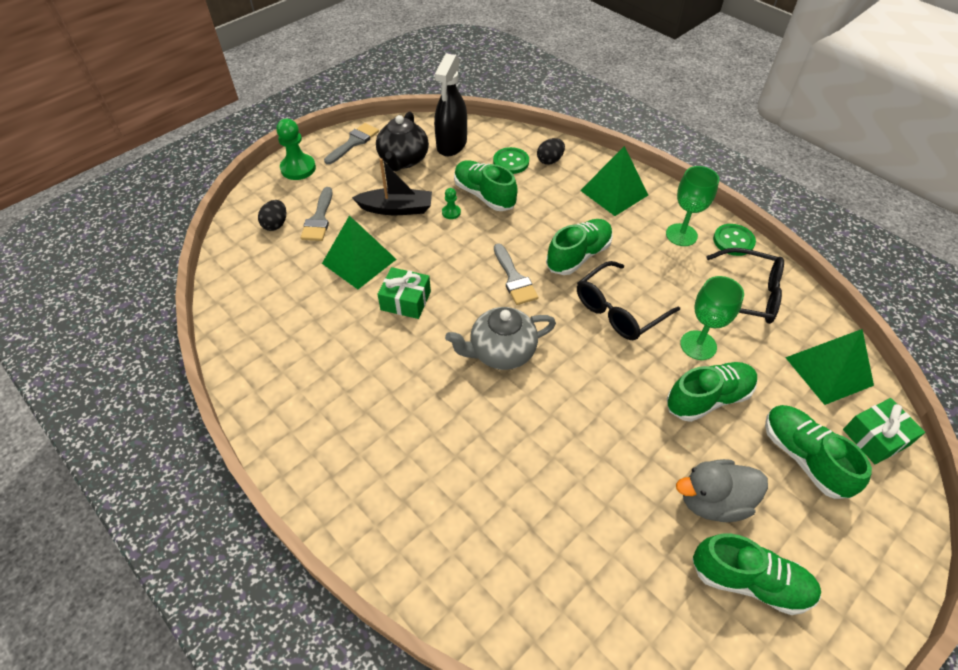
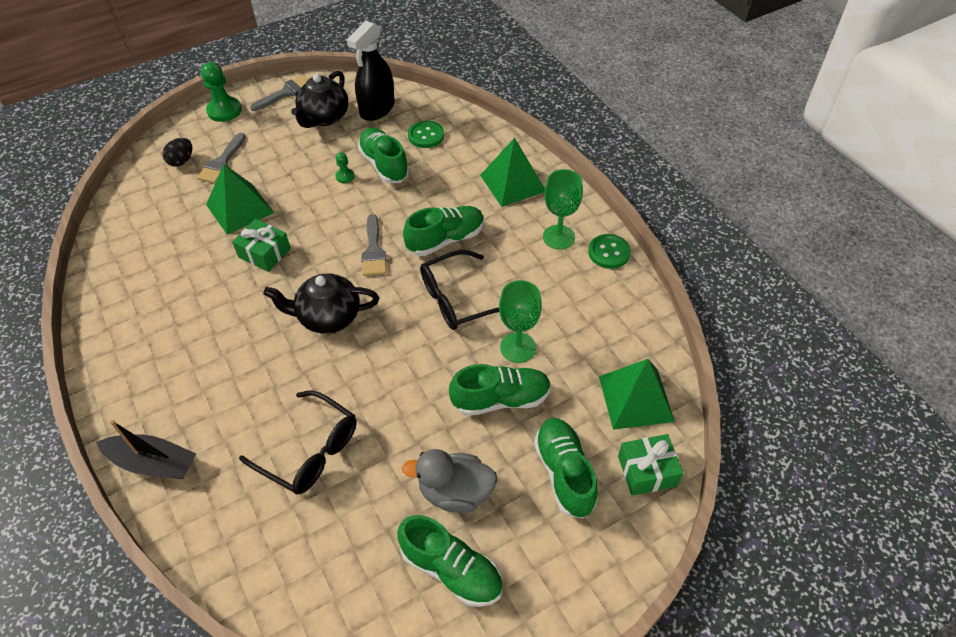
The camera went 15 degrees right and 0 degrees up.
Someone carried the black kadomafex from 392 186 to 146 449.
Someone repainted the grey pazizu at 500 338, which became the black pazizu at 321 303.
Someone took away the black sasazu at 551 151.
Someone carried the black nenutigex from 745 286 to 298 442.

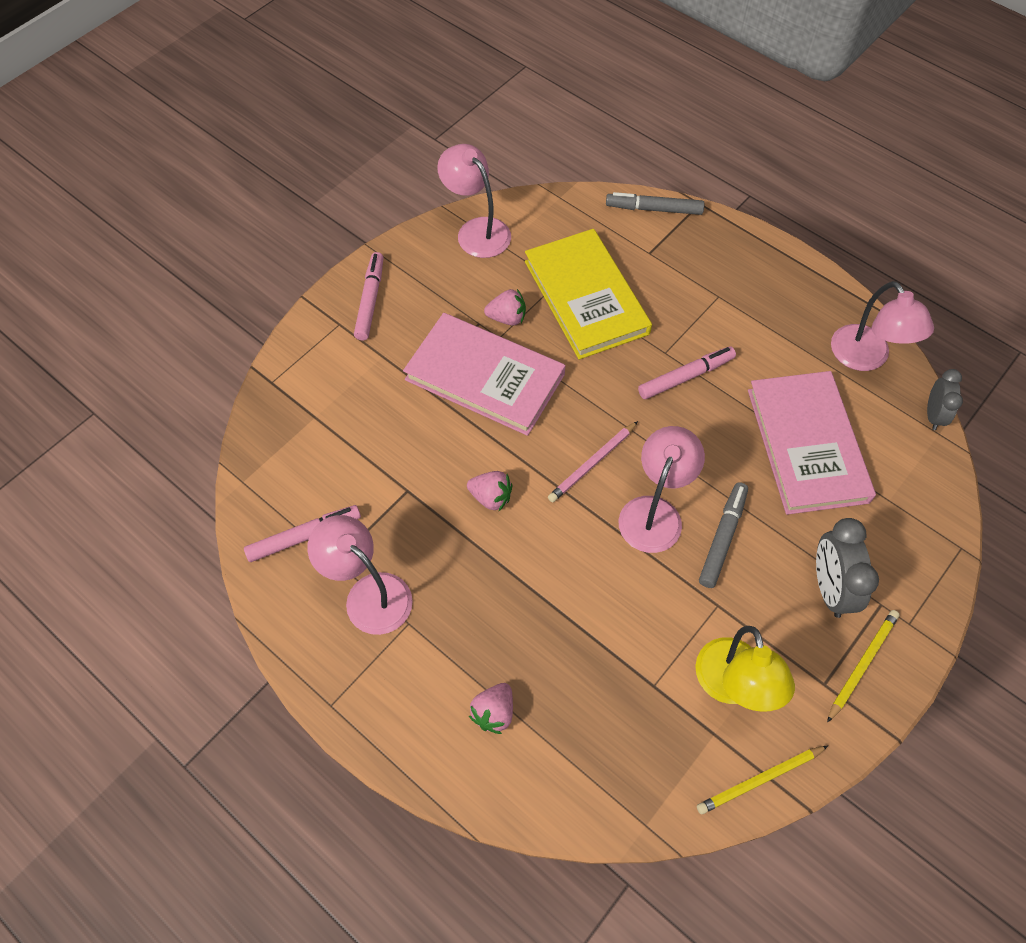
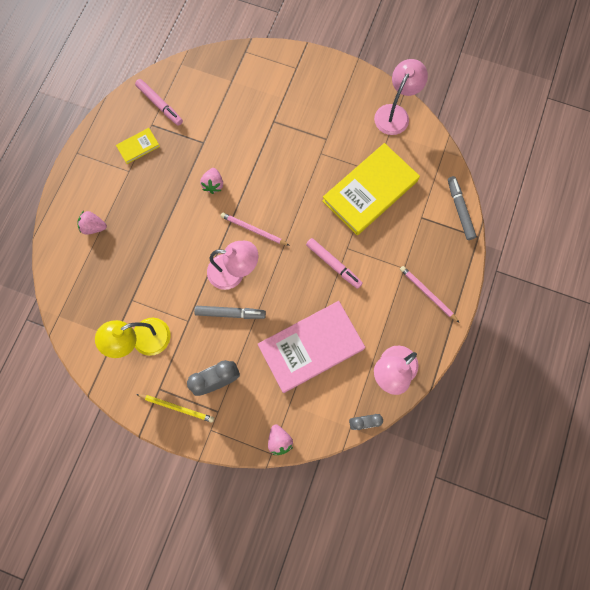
The camera went 70 degrees right and 15 degrees up.
Someone swapped the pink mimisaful at 360 575 for the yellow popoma at 138 146.
Someone took away the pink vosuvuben at 369 296.
Someone took away the pink popoma at 484 374.
Someone carried the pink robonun from 505 307 to 280 439.
Someone took away the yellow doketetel at 762 780.
Someone put down the pink doketetel at 430 294.

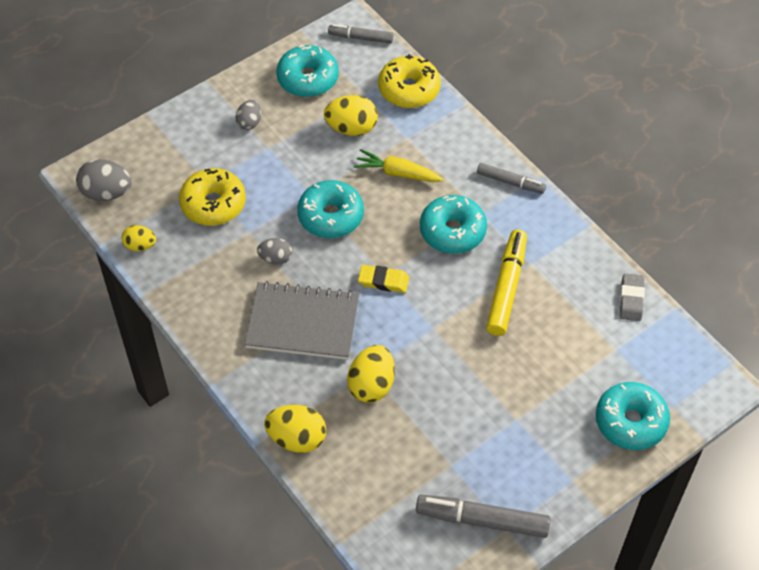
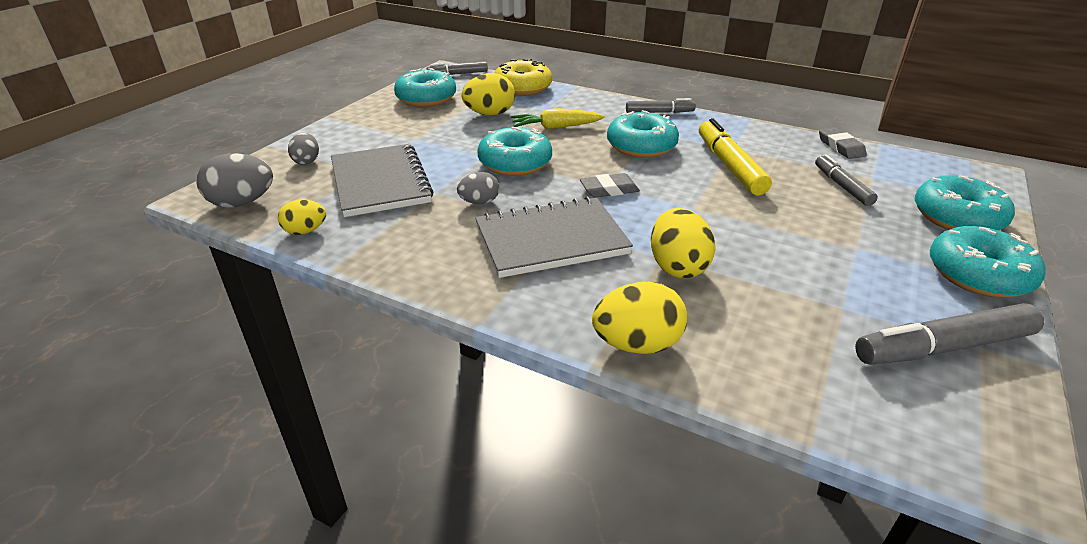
The camera went 25 degrees left and 20 degrees down.
Someone swapped the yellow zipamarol at 212 197 for the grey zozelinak at 382 180.
Someone carried the grey sasazu from 248 115 to 303 149.
Someone repainted the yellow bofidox at 383 279, which became the grey bofidox at 610 185.
Someone put down the grey vosuvuben at 846 180.
Someone put down the turquoise zipamarol at 987 262.

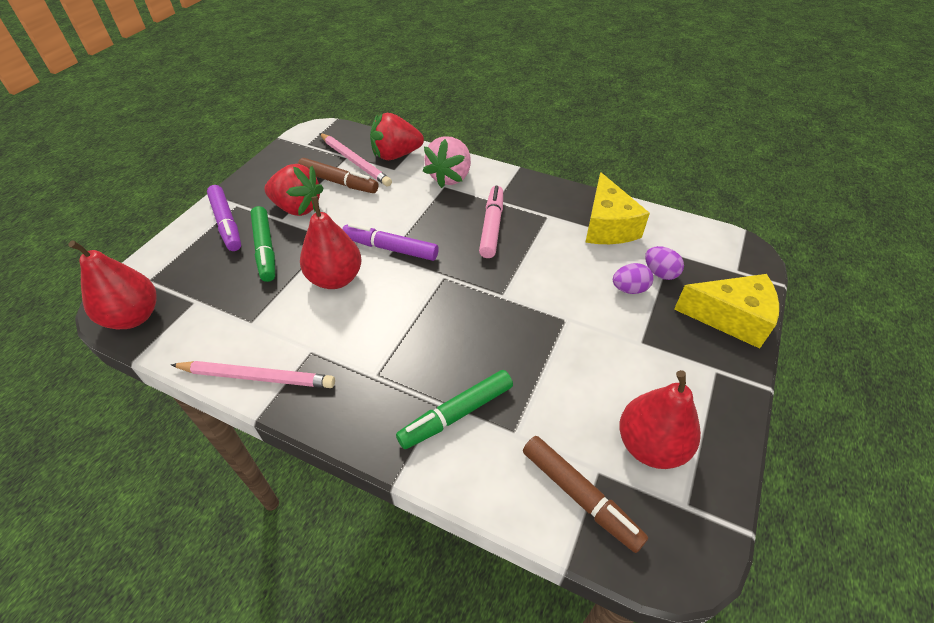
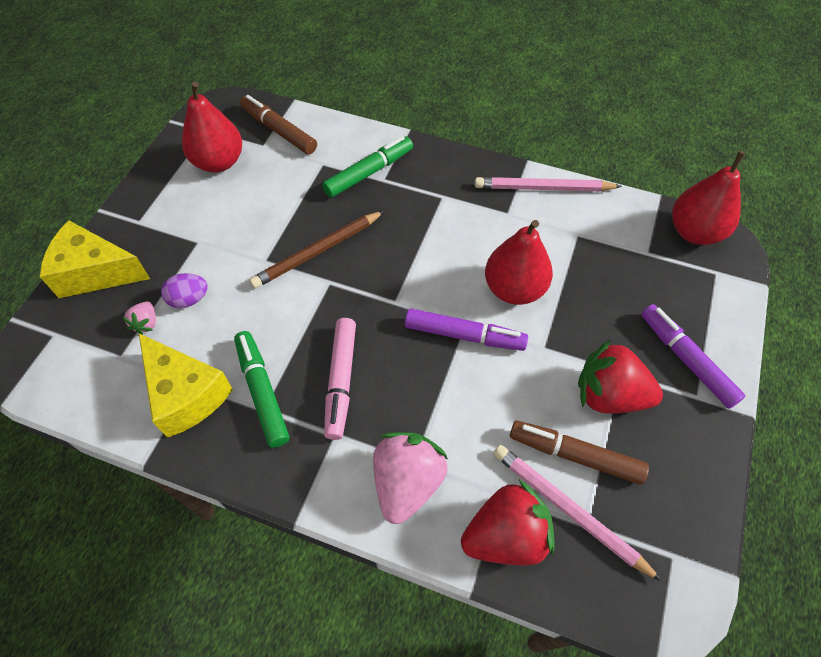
The camera went 175 degrees right and 10 degrees up.
Someone carried the green vosuvuben from 262 244 to 262 389.
Someone rotated the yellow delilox at 617 208 by 150 degrees clockwise.
Someone swapped the purple sasazu at 664 263 for the pink robonun at 139 318.
Someone put down the brown doketetel at 316 249.

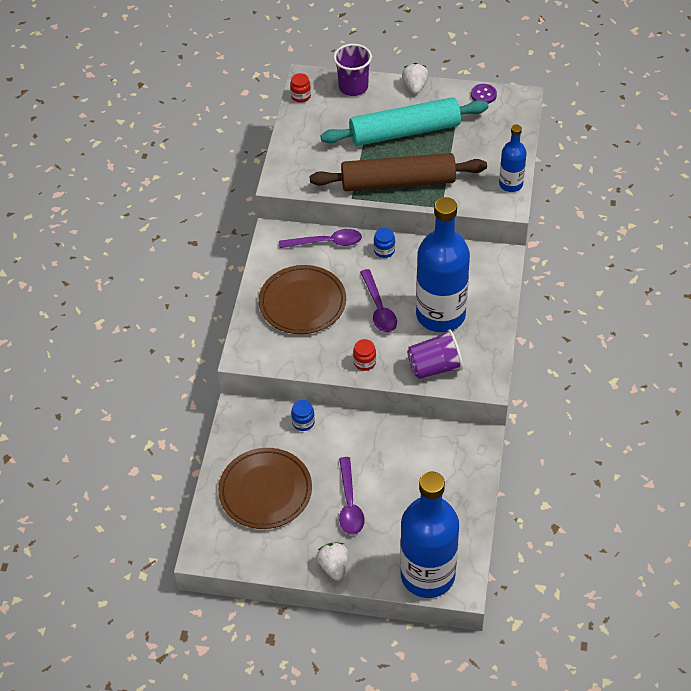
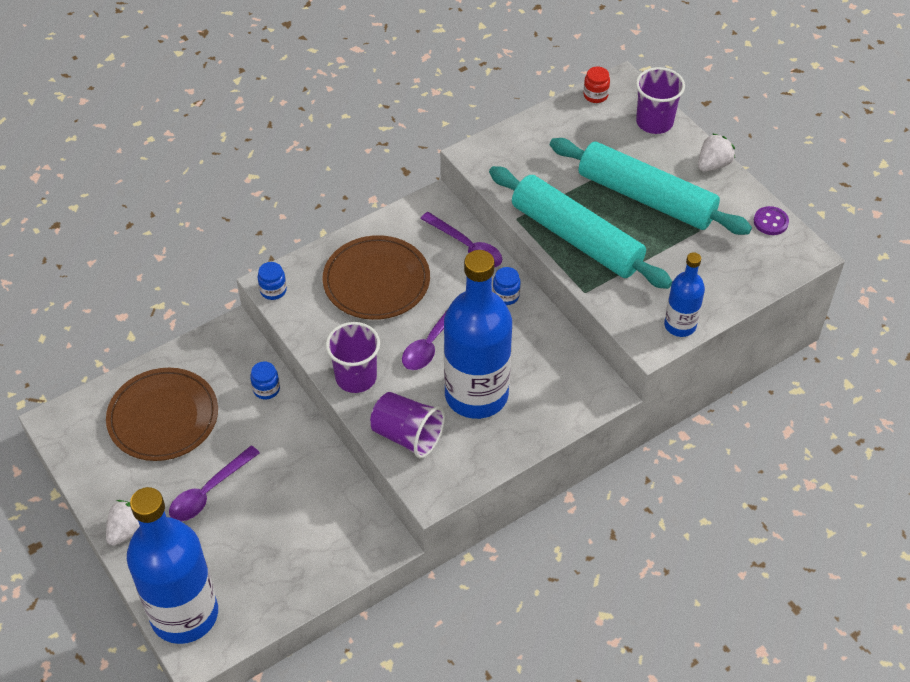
The camera went 45 degrees right and 0 degrees up.
Someone repainted the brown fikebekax at 398 172, which became the turquoise fikebekax at 580 227.
Someone swapped the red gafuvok at 364 355 for the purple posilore at 353 357.
Someone put down the blue gafuvok at 272 281.

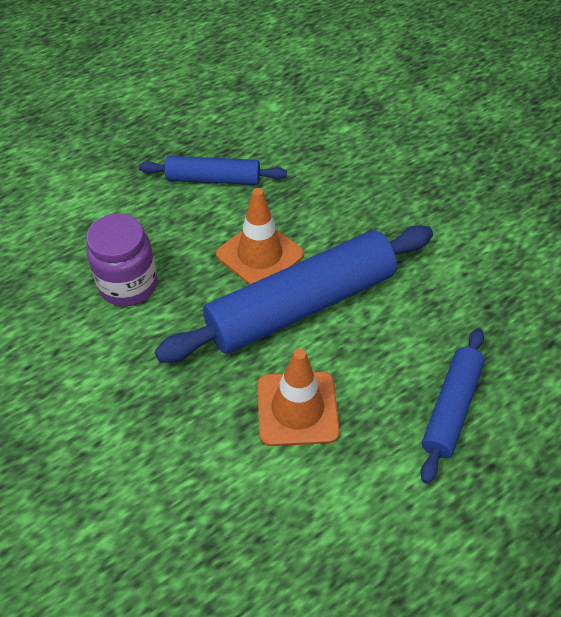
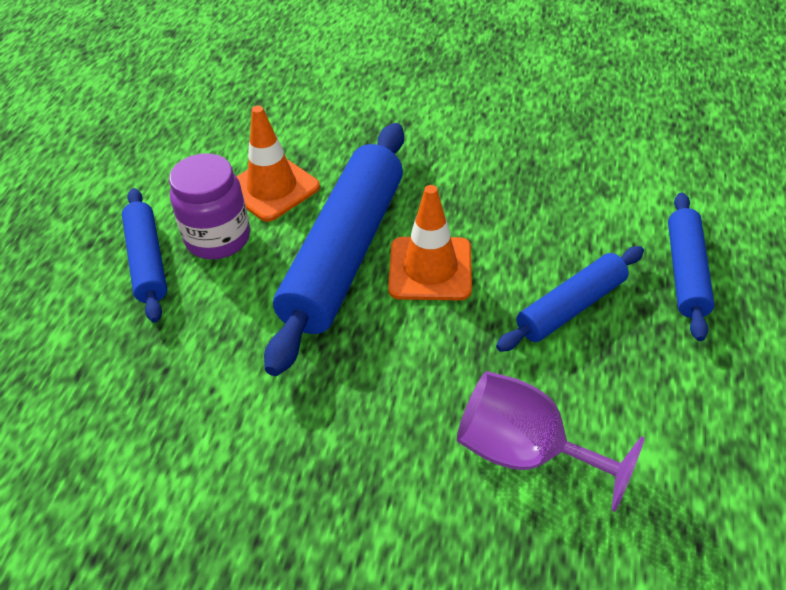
The camera went 140 degrees right and 5 degrees down.
Someone carried the purple gafuvok from 122 260 to 209 206.
Someone put down the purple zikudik at 551 441.
Someone put down the blue fikebekax at 691 266.

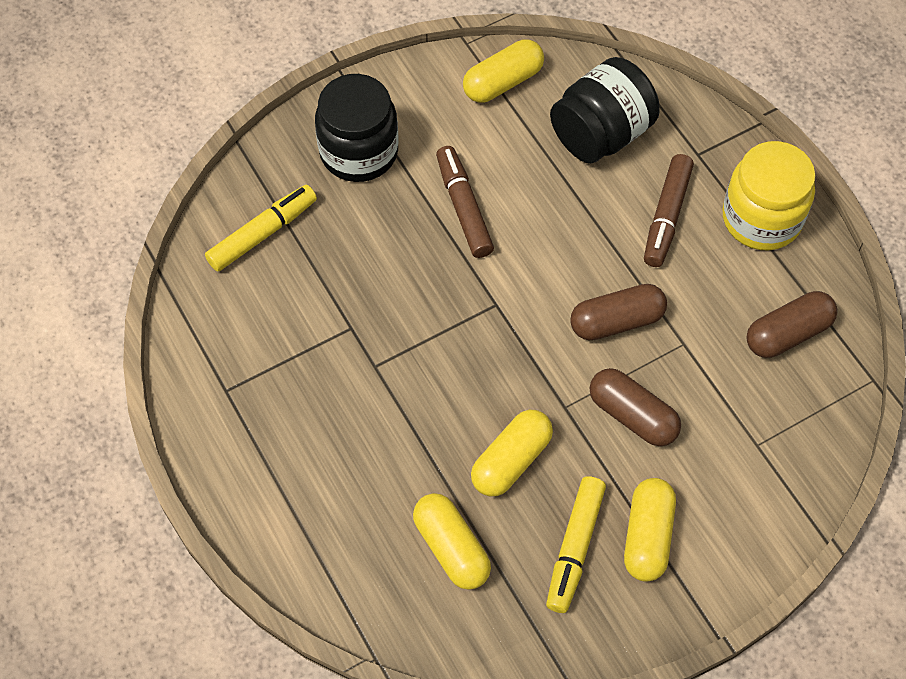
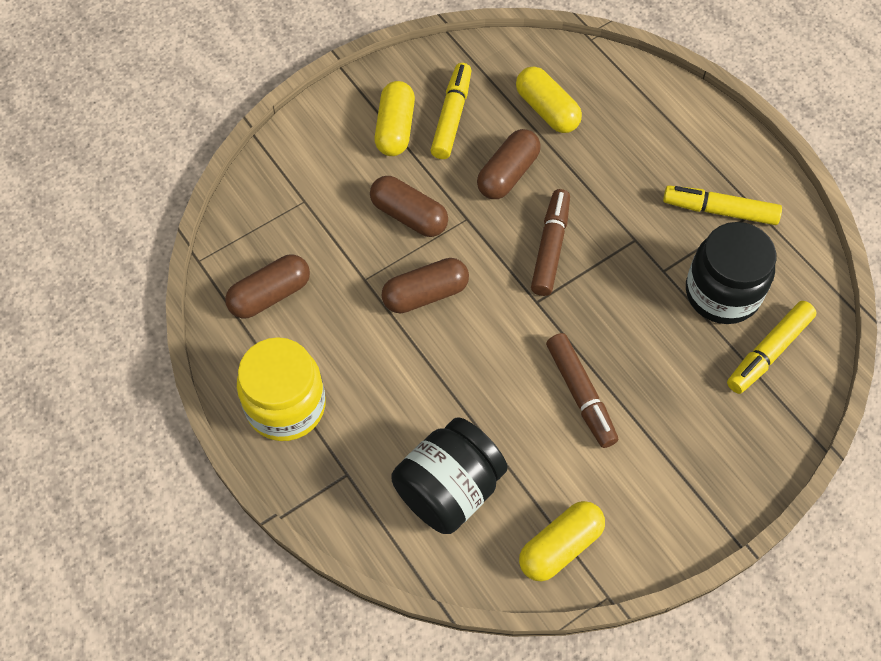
The camera went 175 degrees right and 0 degrees up.
Someone carried the black gafuvok from 357 128 to 731 273.
Someone repainted the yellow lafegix at 512 453, which became the brown lafegix at 509 164.
Someone carried the brown vosuvuben from 669 210 to 550 242.
Someone put down the yellow vosuvuben at 722 205.

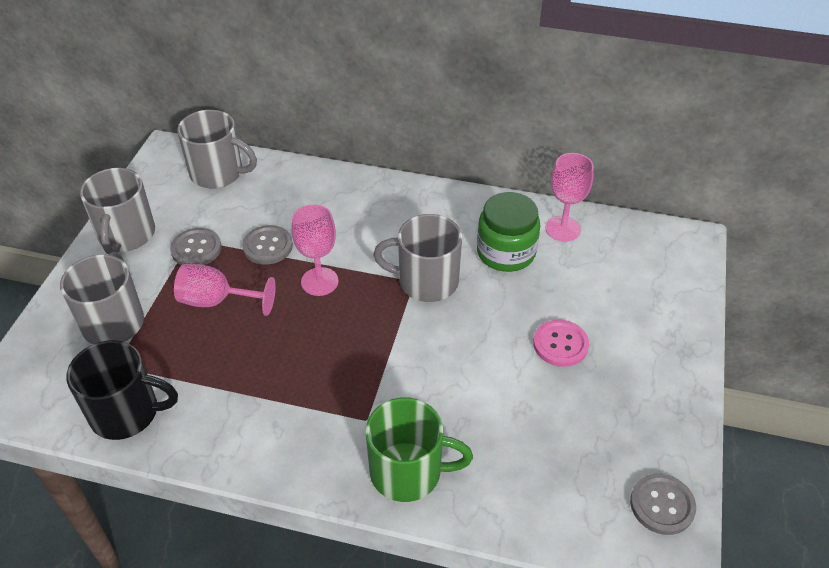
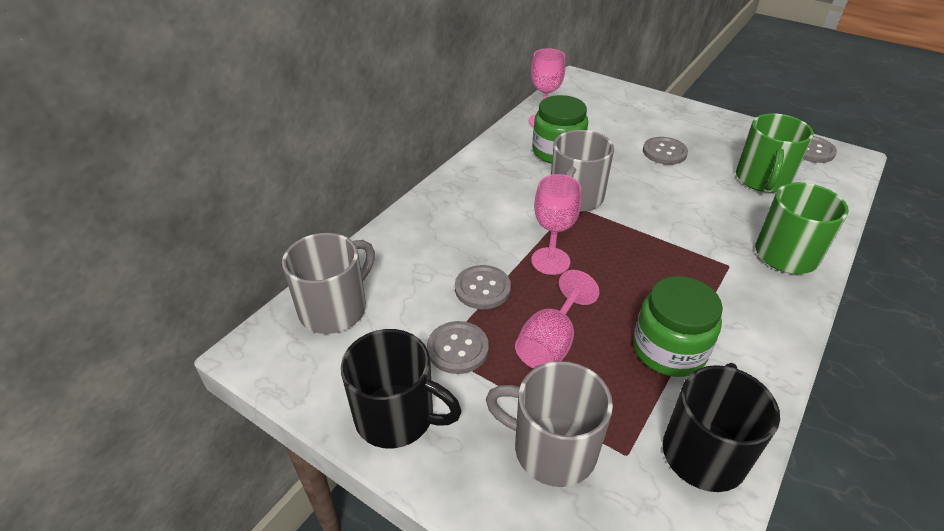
The camera went 70 degrees left and 5 degrees down.
Someone repainted the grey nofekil at 117 211, which became the black nofekil at 401 389.
Someone repainted the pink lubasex at 561 343, which became the grey lubasex at 665 151.
Someone put down the green gafuvok at 678 326.
Someone put down the green nofekil at 775 153.

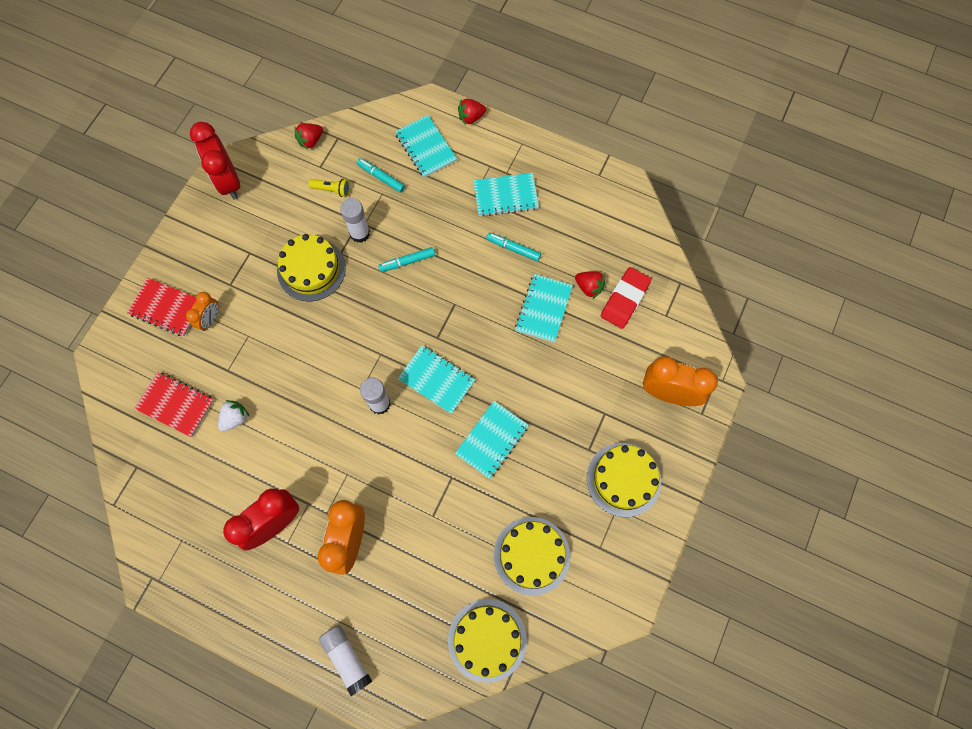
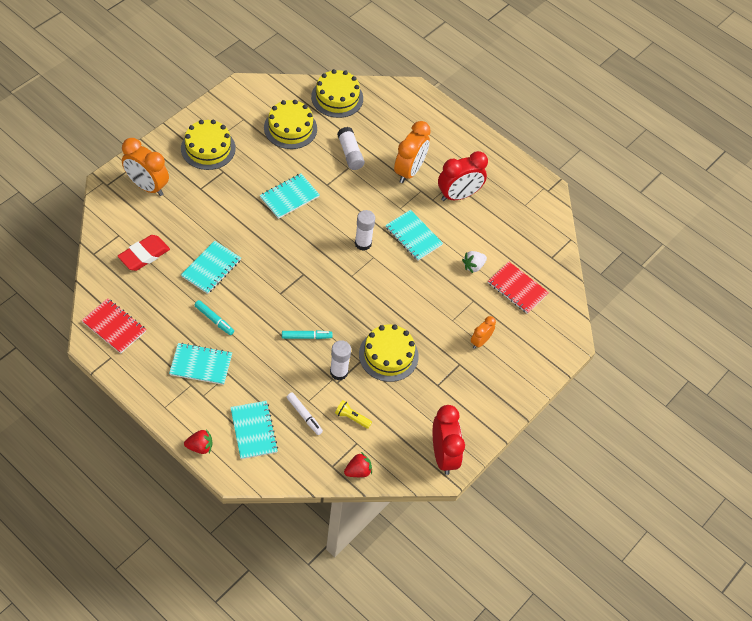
The camera went 170 degrees left and 15 degrees down.
Someone carried the red zozelinak from 162 307 to 113 326.
Someone carried the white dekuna from 346 660 to 351 148.
Someone repainted the turquoise vosuvuben at 381 175, which became the white vosuvuben at 305 413.
Someone carried the turquoise zozelinak from 436 379 to 414 235.
Someone took away the red robonun at 590 285.

